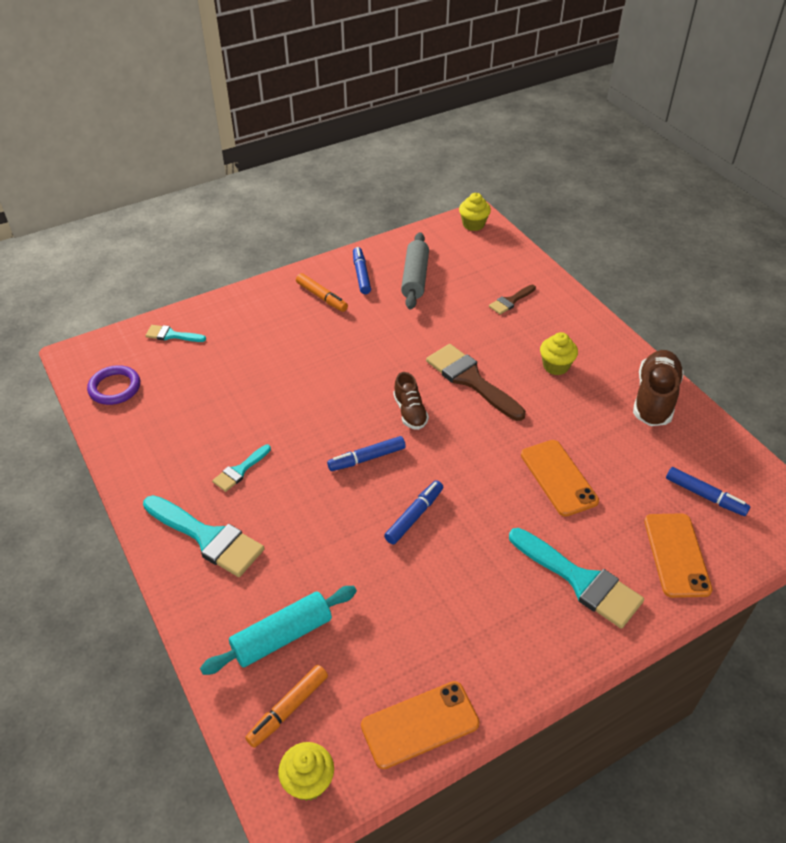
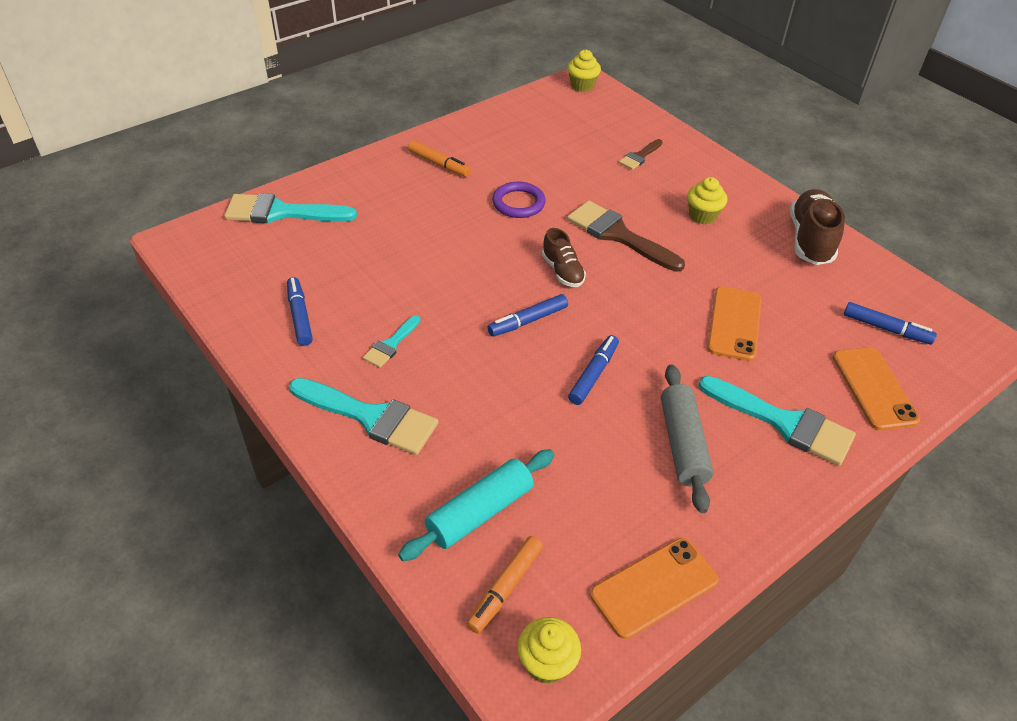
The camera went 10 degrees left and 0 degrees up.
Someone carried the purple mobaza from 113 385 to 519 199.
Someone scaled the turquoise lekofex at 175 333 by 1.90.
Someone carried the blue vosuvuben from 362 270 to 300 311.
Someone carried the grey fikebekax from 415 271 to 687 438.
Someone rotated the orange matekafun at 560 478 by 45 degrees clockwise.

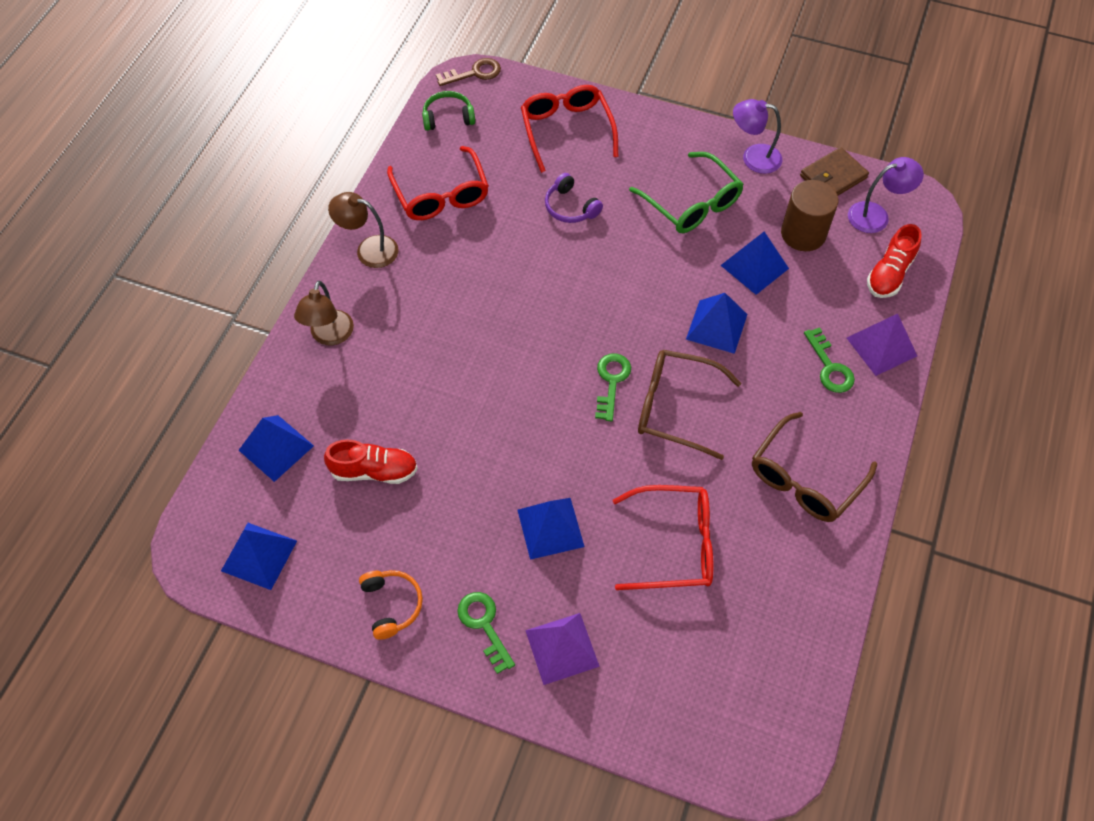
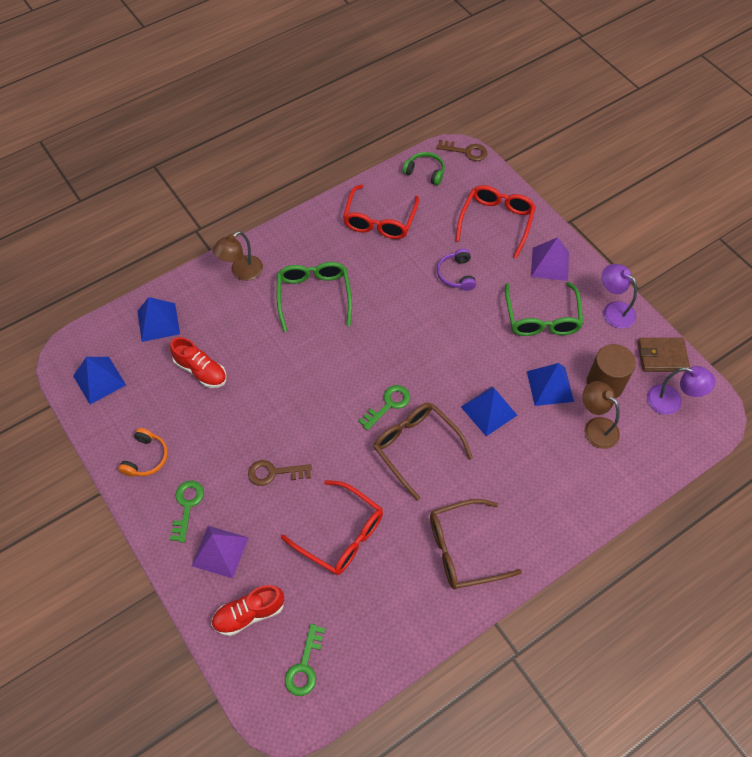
The camera went 35 degrees right and 0 degrees up.
Someone carried the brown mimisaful from 363 230 to 601 415.
Someone swapped the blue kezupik at 551 529 for the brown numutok at 280 473.
Someone carried the green numutok from 829 360 to 305 660.
Someone carried the purple kezupik from 882 345 to 550 259.
Someone carried the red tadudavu from 894 261 to 247 610.
Someone put down the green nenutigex at 314 297.

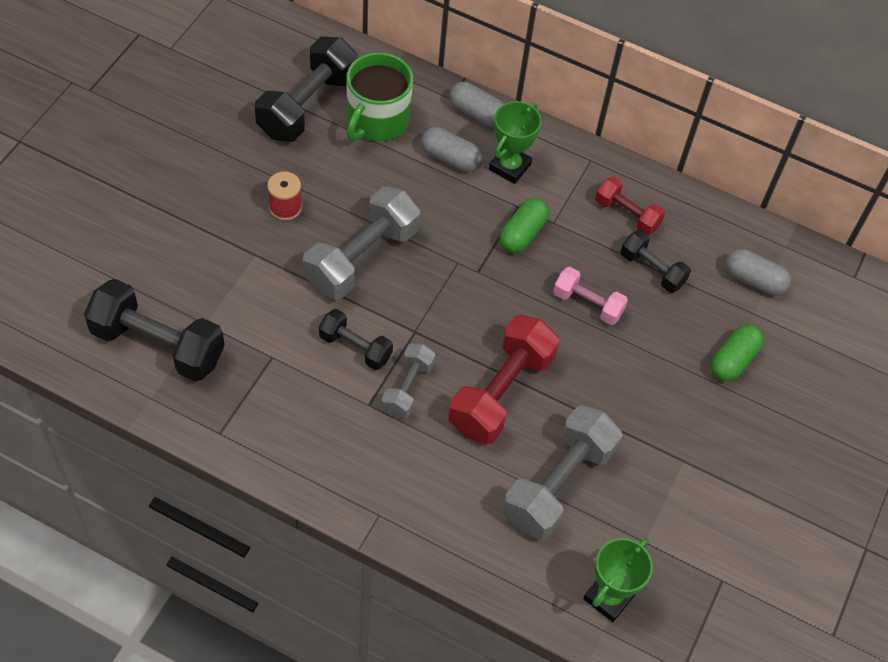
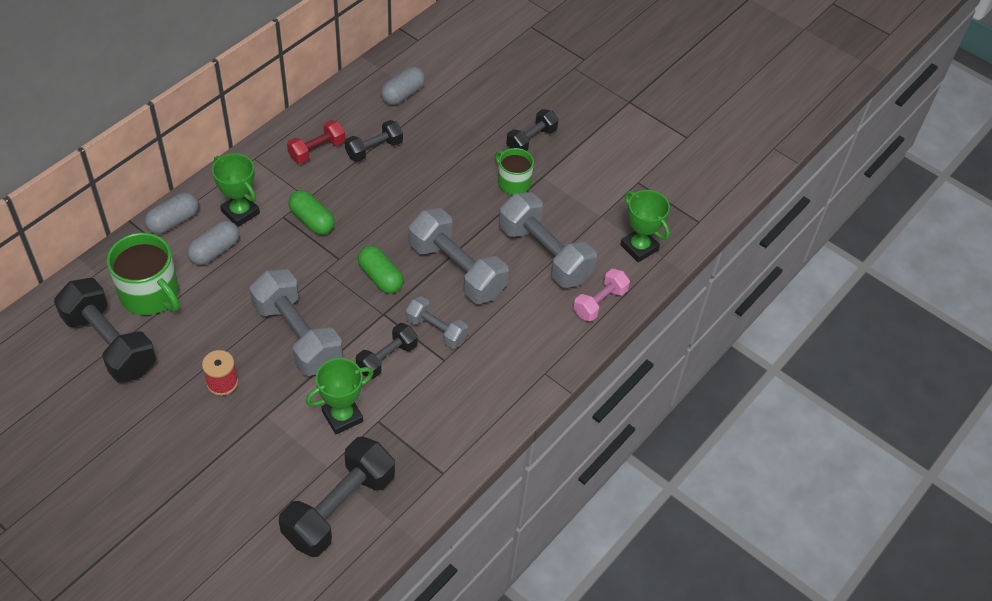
The camera went 75 degrees left and 5 degrees down.
Someone repainted the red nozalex at 504 379, which became the grey nozalex at 459 256.
Someone carried the pink nozalex from 590 296 to 601 295.
Someone carried the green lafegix from 737 353 to 380 270.
Someone put down the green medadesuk at 340 396.
Someone put down the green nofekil at 514 171.
Someone put down the black nozalex at 532 130.

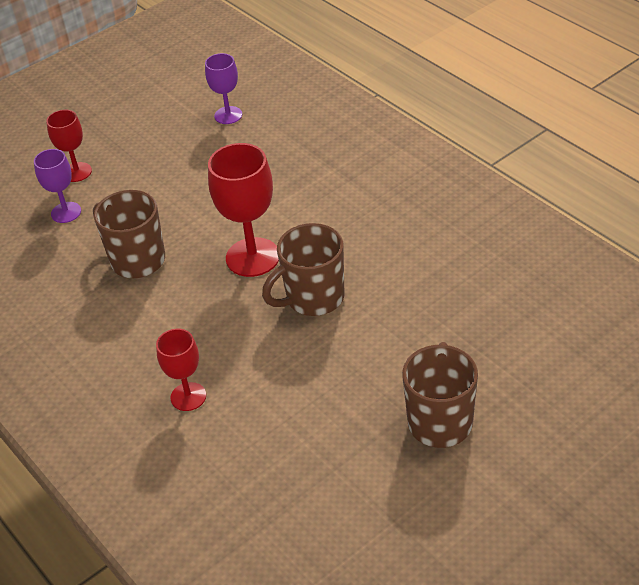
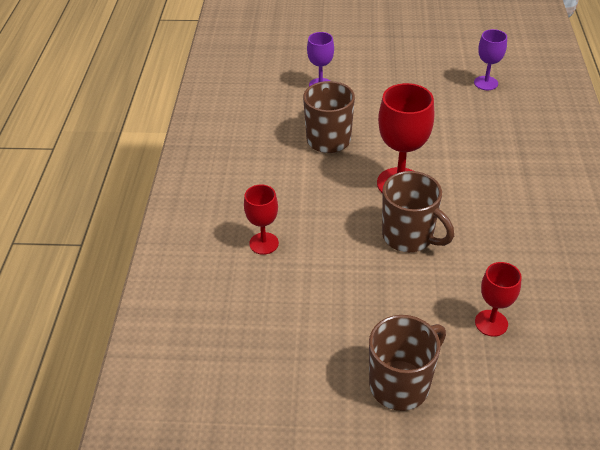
The camera went 40 degrees right and 0 degrees up.
Someone carried the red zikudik from 69 146 to 498 299.
Someone rotated the brown nofekil at 303 269 by 150 degrees counterclockwise.

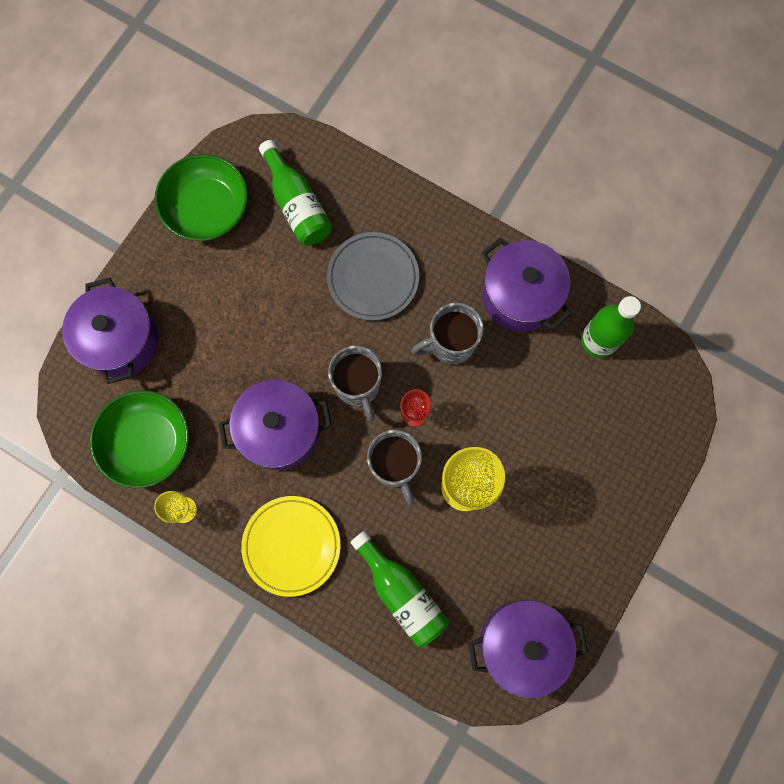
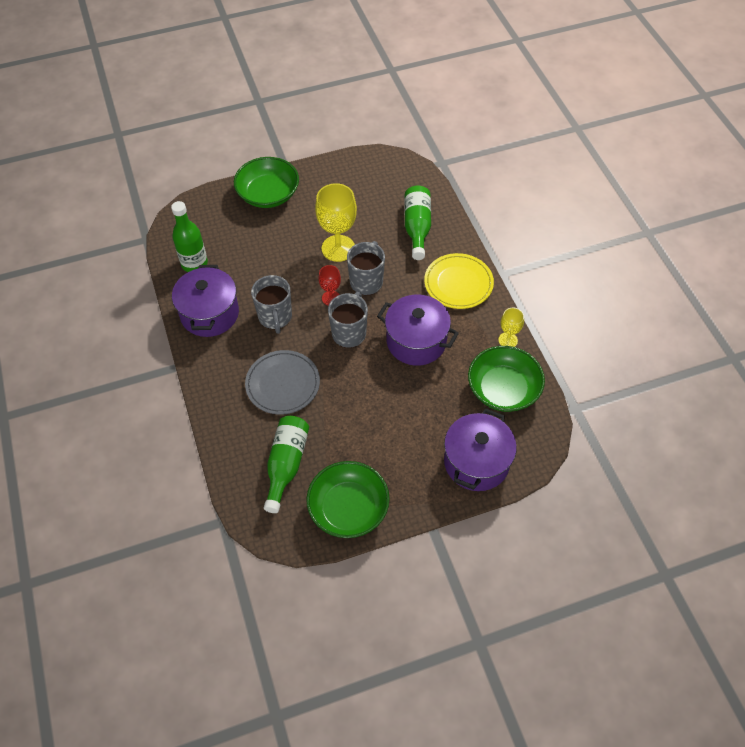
The camera went 140 degrees left and 20 degrees down.
Someone rotated the grey nofekil at 447 334 by 60 degrees clockwise.
Someone took away the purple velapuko at 528 649.
Someone put down the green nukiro at 266 182.

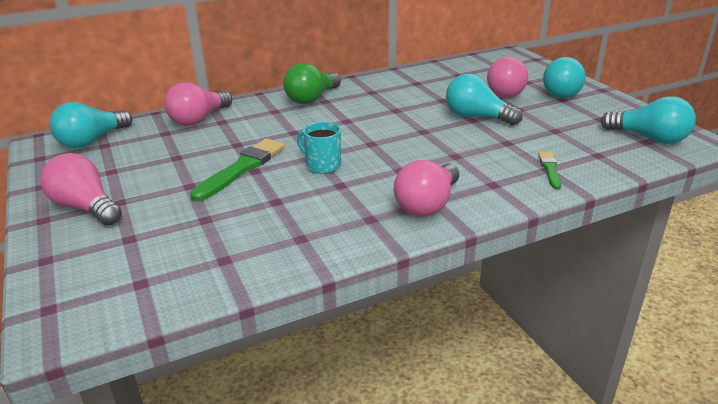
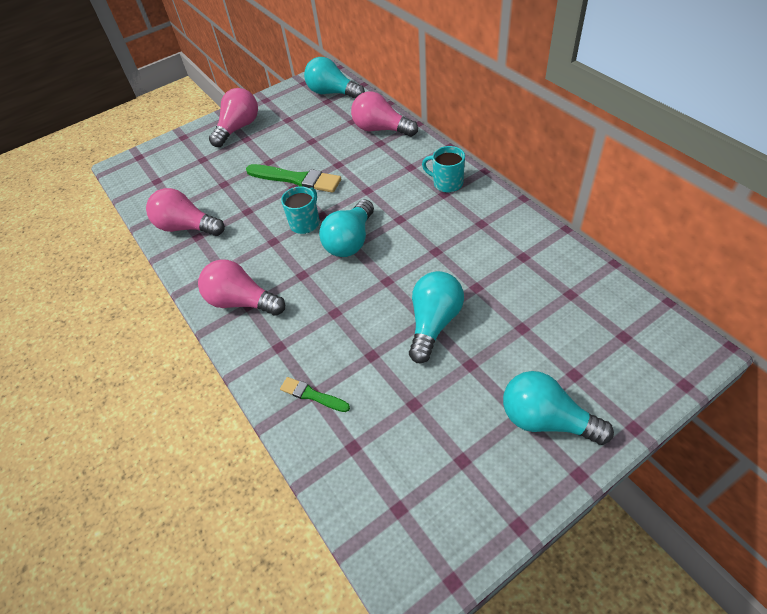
The camera went 85 degrees right and 20 degrees up.
Someone swapped the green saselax at 312 83 for the turquoise nofekil at 443 169.
Someone carried the pink saselax from 507 77 to 185 212.
Someone rotated the green lekofex at 549 170 by 150 degrees counterclockwise.
Someone carried the turquoise saselax from 648 120 to 346 228.

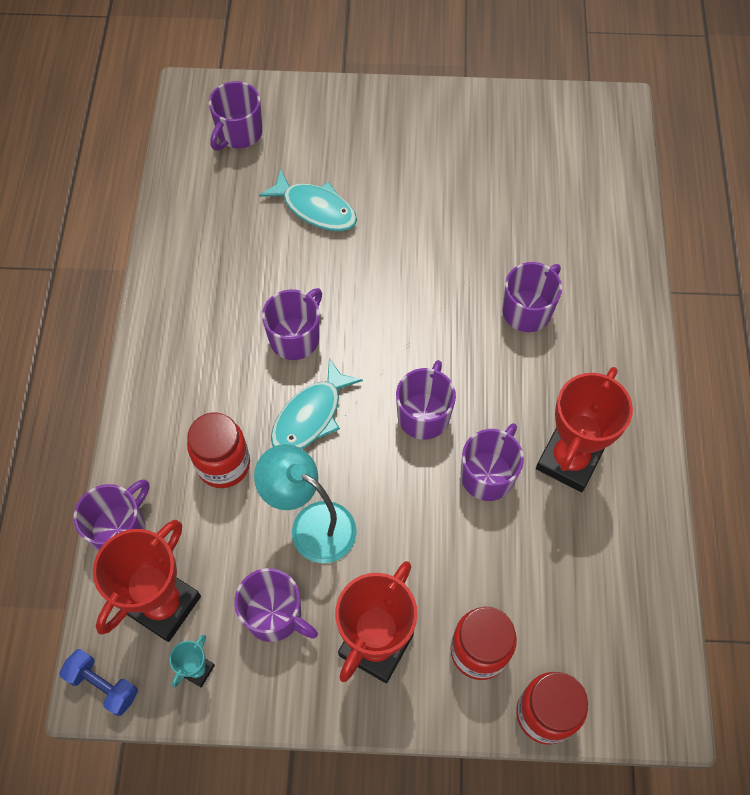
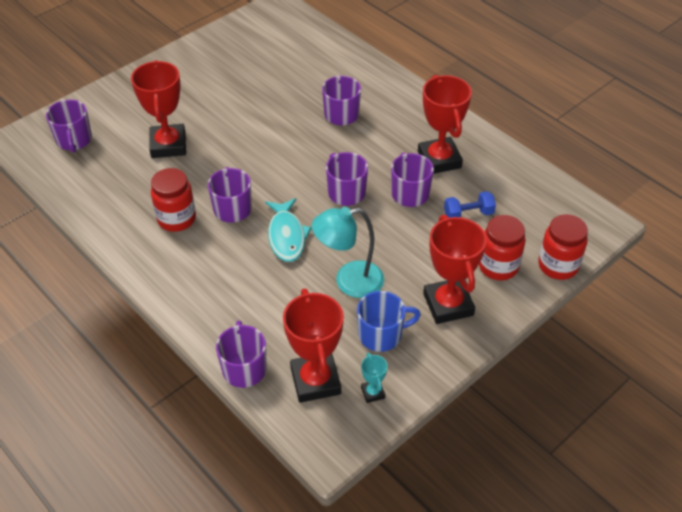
The camera went 45 degrees left and 15 degrees down.
Someone carried the blue nozalex from 98 682 to 470 204.
Someone carried the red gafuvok from 218 450 to 173 200.
Someone repainted the purple nofekil at 276 605, which became the blue nofekil at 389 321.
Someone swapped the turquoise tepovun at 308 200 for the red medadesuk at 158 109.

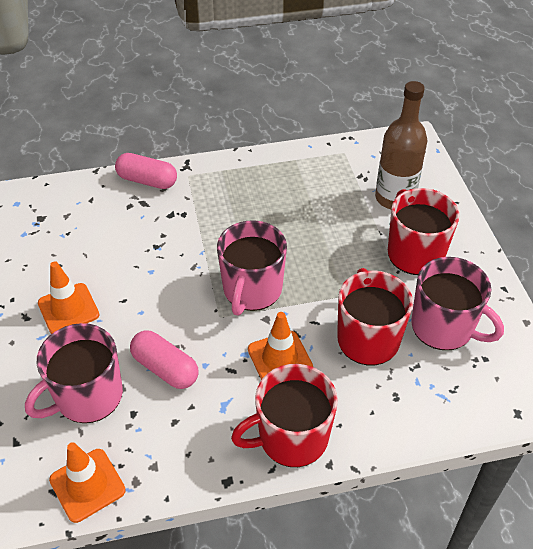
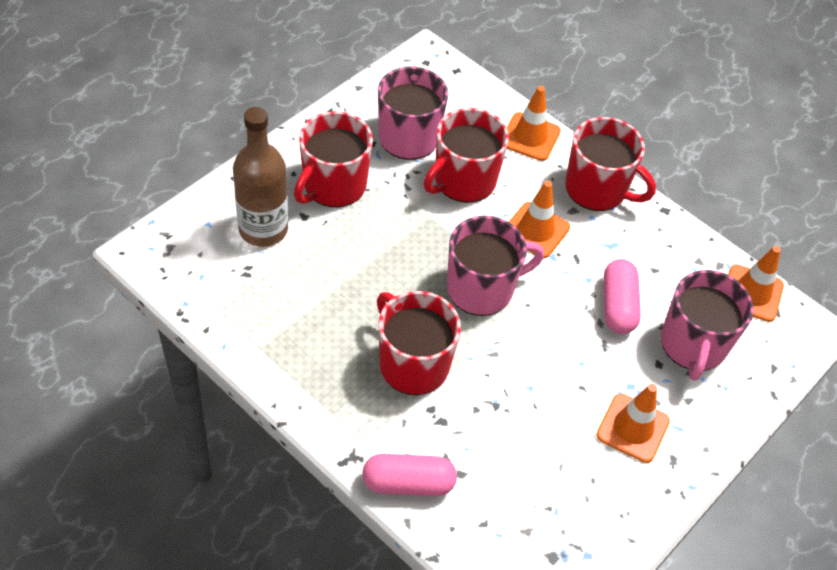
The camera went 130 degrees left and 5 degrees up.
Someone rotated the pink nofekil at 74 373 by 90 degrees clockwise.
Someone rotated the pink lafegix at 146 171 by 75 degrees counterclockwise.
Someone put down the red nofekil at 419 343.
Someone put down the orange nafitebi at 534 123.

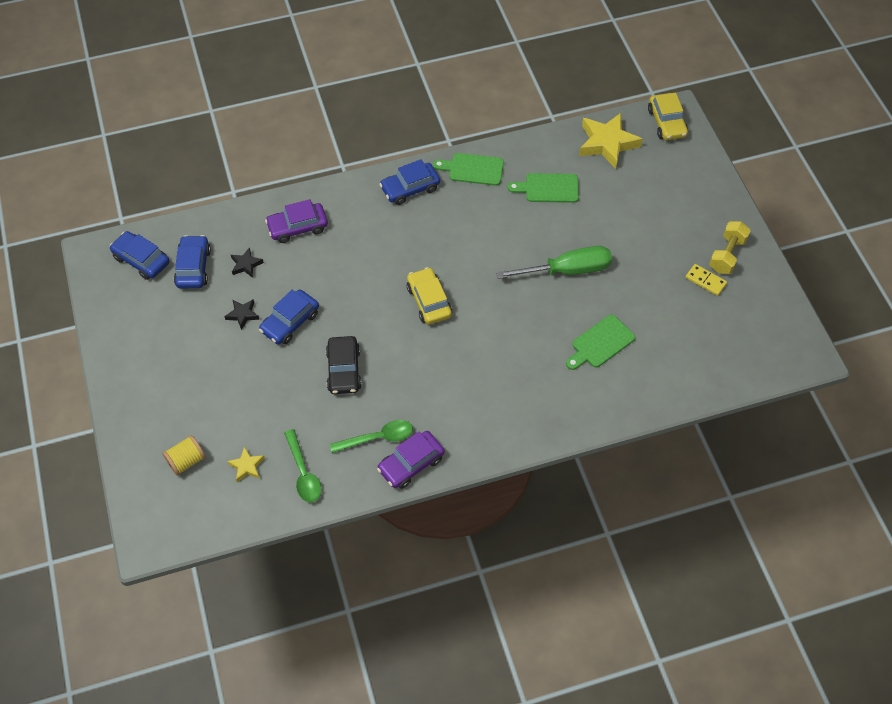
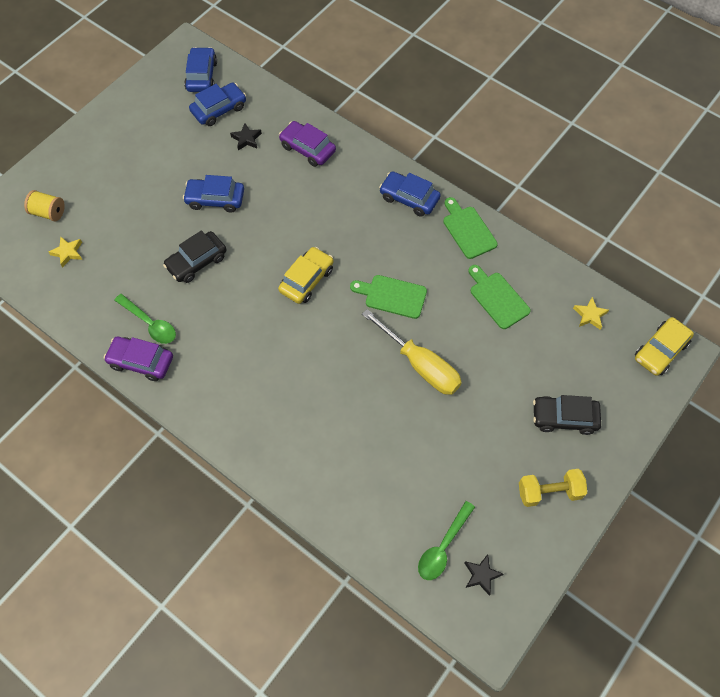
The camera went 55 degrees right and 5 degrees up.
Someone carried the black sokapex from 242 314 to 483 575.
Someone carried the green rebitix from 303 466 to 446 540.
Someone repainted the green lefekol at 554 262, which became the yellow lefekol at 412 352.
Someone carried the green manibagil from 600 342 to 388 297.
Someone scaled the yellow sokapex at 611 141 by 0.49.
Someone took away the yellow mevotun at 706 280.
Someone put down the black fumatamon at 567 415.

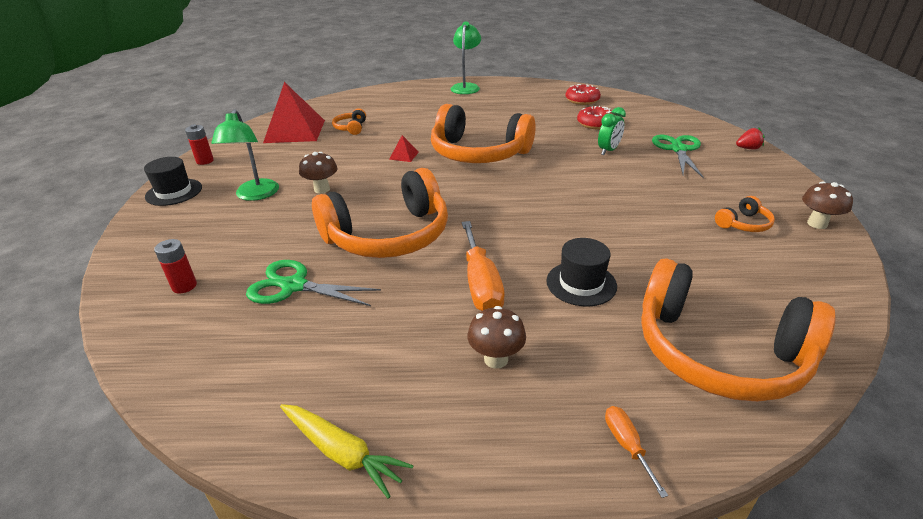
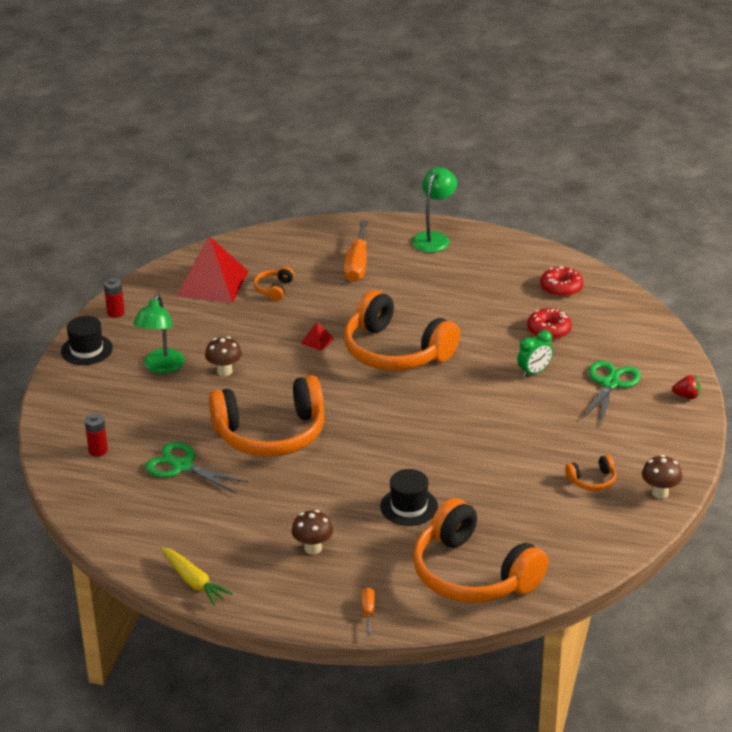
The camera went 15 degrees right and 0 degrees up.
Someone carried the orange lefekol from 483 266 to 355 251.

